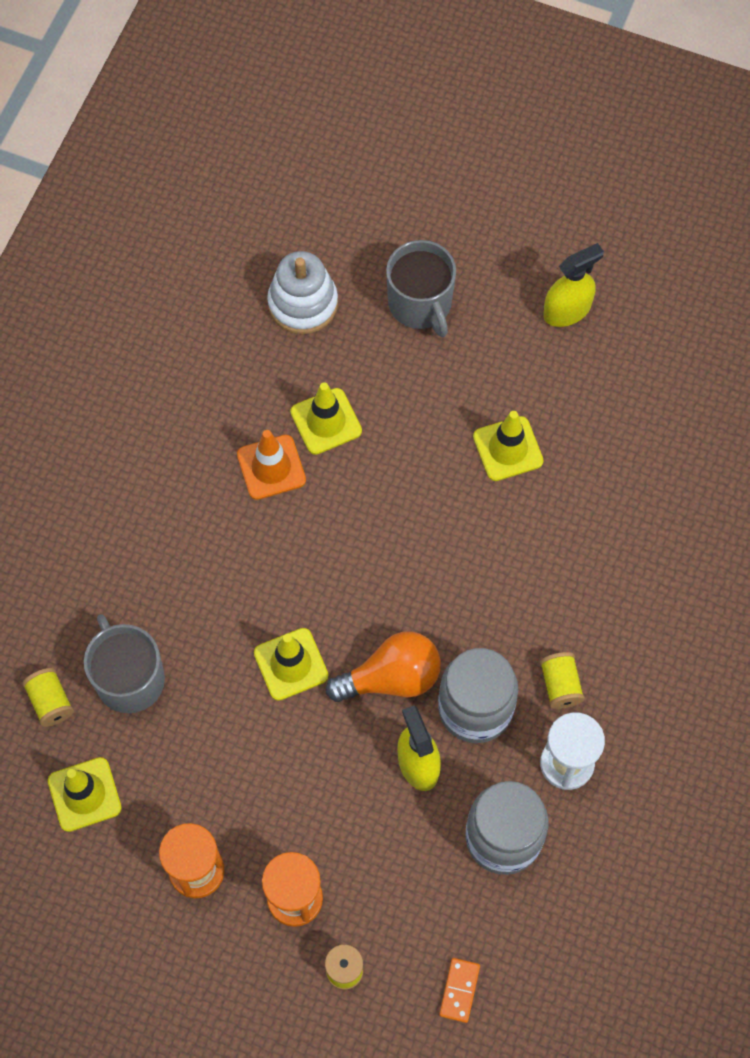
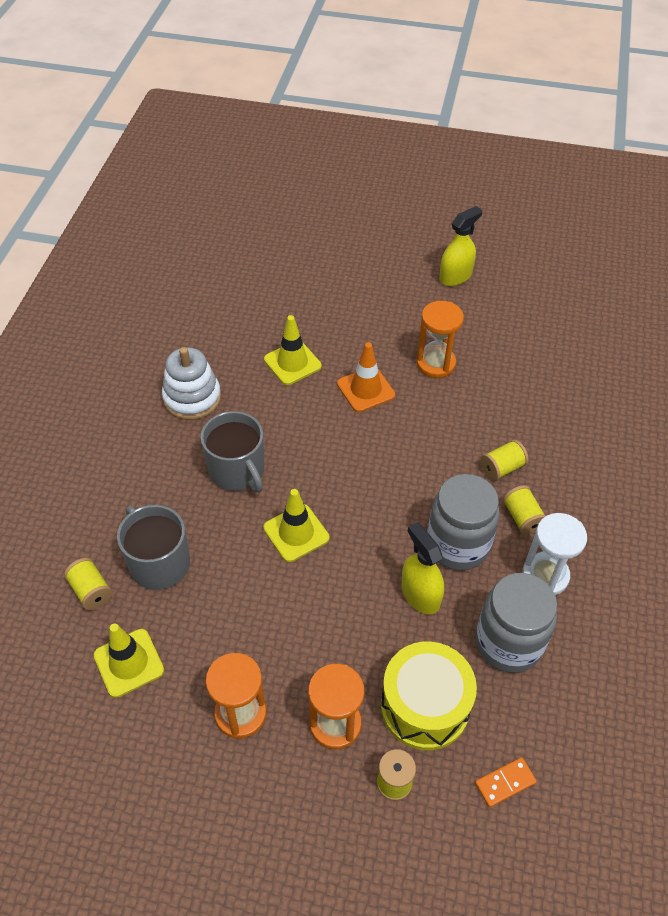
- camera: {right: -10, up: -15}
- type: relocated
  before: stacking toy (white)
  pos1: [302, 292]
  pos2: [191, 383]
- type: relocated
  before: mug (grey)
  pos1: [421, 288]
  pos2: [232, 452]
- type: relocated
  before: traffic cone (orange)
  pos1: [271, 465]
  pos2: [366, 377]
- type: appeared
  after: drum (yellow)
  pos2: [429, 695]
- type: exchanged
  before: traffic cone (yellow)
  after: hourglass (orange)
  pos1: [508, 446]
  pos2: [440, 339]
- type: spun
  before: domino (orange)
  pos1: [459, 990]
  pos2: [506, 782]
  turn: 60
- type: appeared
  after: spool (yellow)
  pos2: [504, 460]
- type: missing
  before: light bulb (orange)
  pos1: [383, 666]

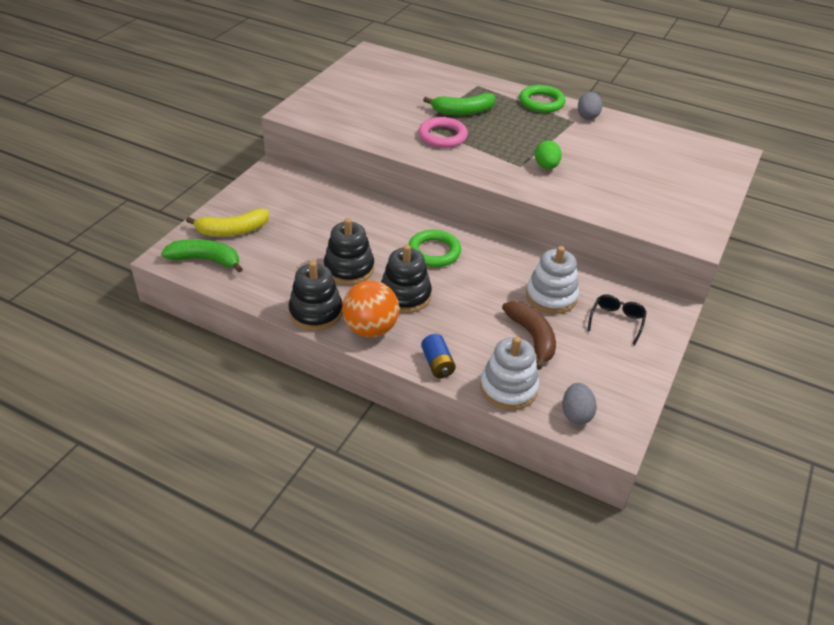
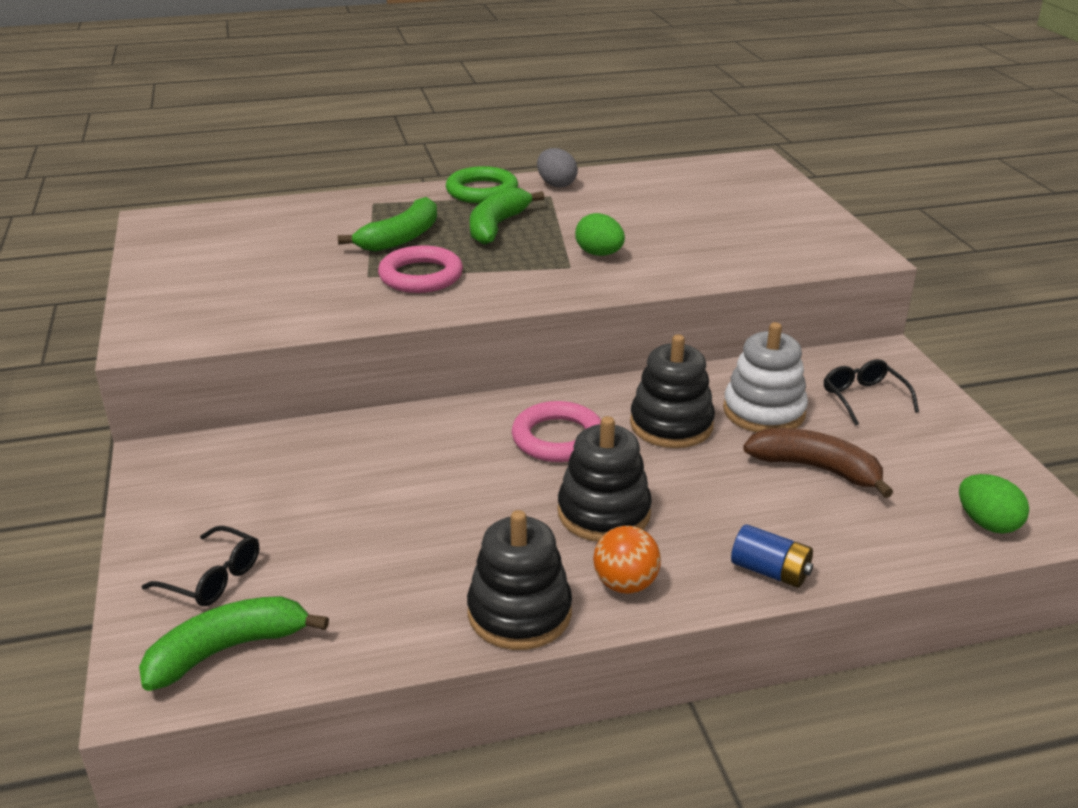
- camera: {right: -40, up: -10}
- type: exchanged
  before: banana (yellow)
  after: glasses (black)
  pos1: [227, 222]
  pos2: [200, 566]
- type: appeared
  after: banana (green)
  pos2: [507, 216]
- type: colour
  before: ring (green)
  after: ring (pink)
  pos1: [434, 248]
  pos2: [556, 431]
- type: size
  before: ball (orange)
  pos1: [370, 308]
  pos2: [627, 560]
  scale: 0.64
- type: relocated
  before: stacking toy (black)
  pos1: [349, 251]
  pos2: [672, 391]
- type: colour
  before: egg (grey)
  after: egg (green)
  pos1: [579, 404]
  pos2: [994, 504]
- type: missing
  before: stacking toy (white)
  pos1: [509, 373]

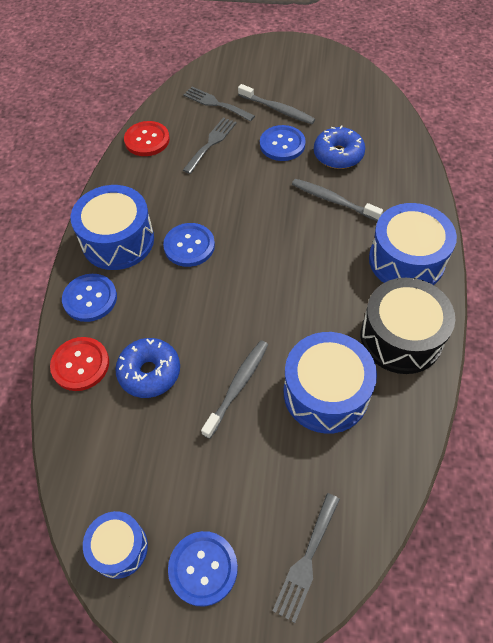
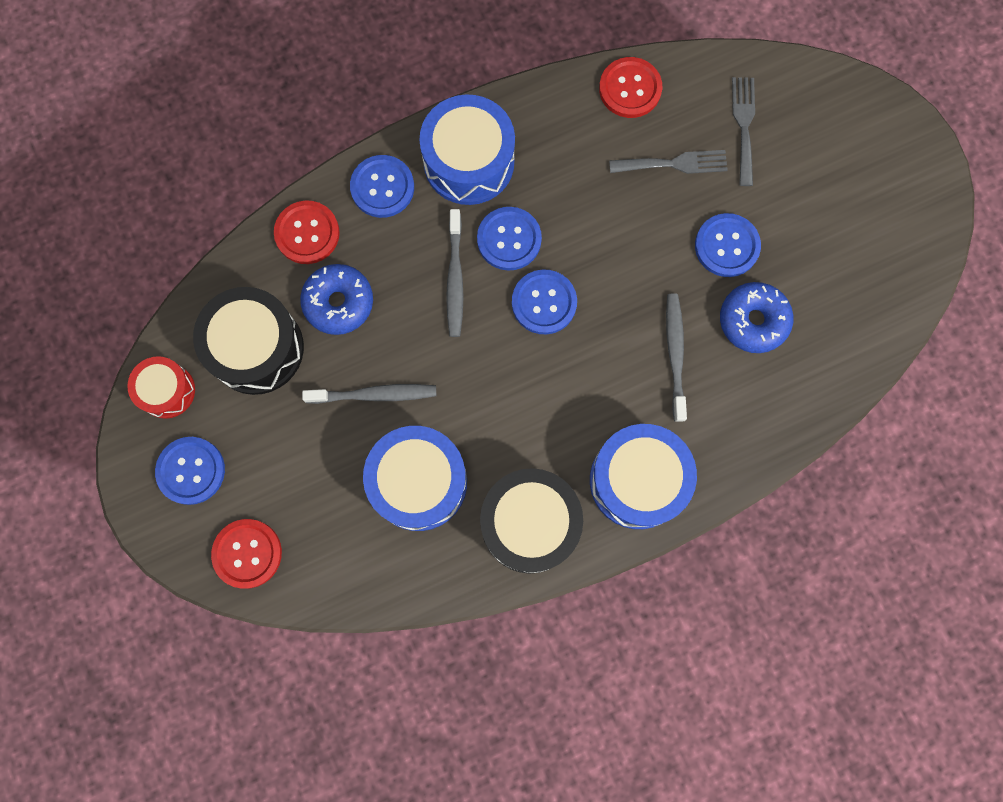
- camera: {right: 55, up: 20}
- type: colour
  before: drum (blue)
  after: drum (red)
  pos1: [115, 545]
  pos2: [161, 387]
- type: appeared
  after: drum (black)
  pos2: [248, 341]
- type: exchanged
  before: fork (grey)
  after: button (red)
  pos1: [306, 558]
  pos2: [246, 554]
- type: relocated
  before: toothbrush (grey)
  pos1: [276, 104]
  pos2: [455, 273]
- type: appeared
  after: button (blue)
  pos2: [544, 301]

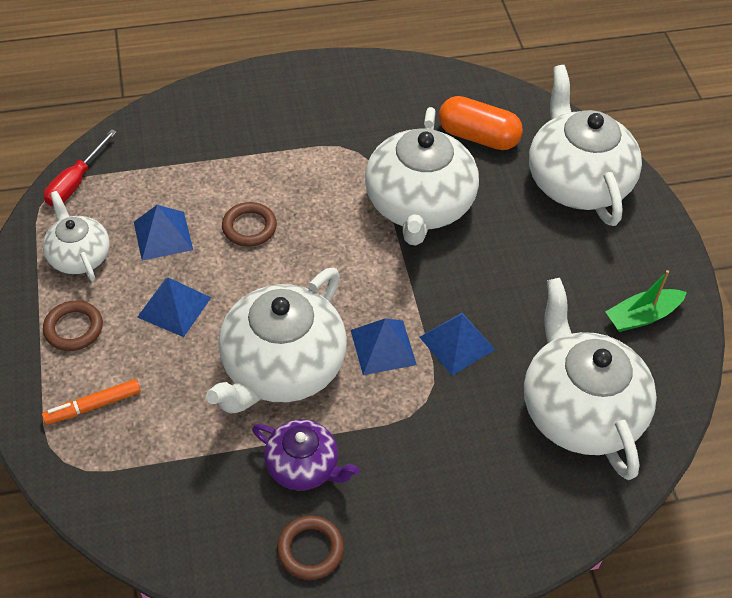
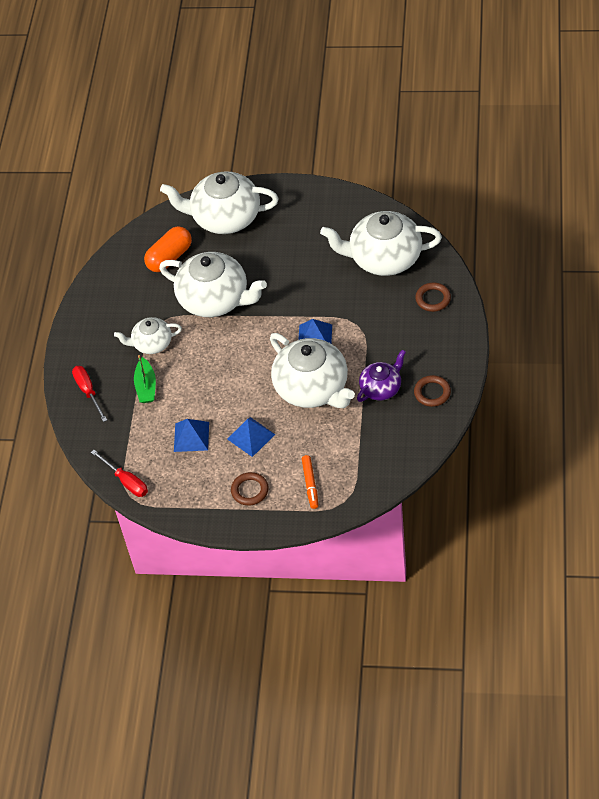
- camera: {right: -65, up: 0}
- type: appeared
  after: screwdriver (red)
  pos2: [89, 394]
- type: relocated
  before: teapot (white)
  pos1: [76, 236]
  pos2: [148, 335]
- type: relocated
  before: boat (green)
  pos1: [646, 301]
  pos2: [145, 379]
- type: relocated
  before: ring (brown)
  pos1: [249, 224]
  pos2: [433, 297]
- type: missing
  before: pyramid (blue)
  pos1: [457, 344]

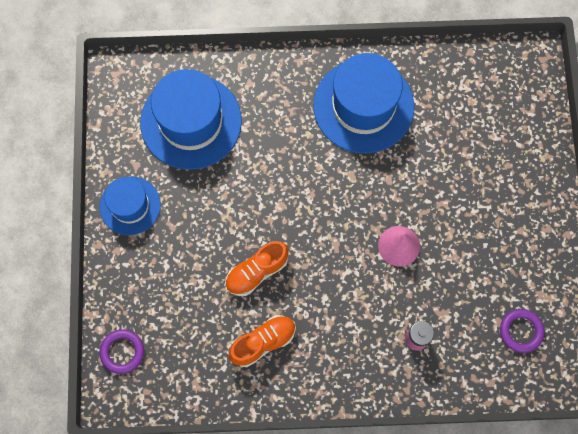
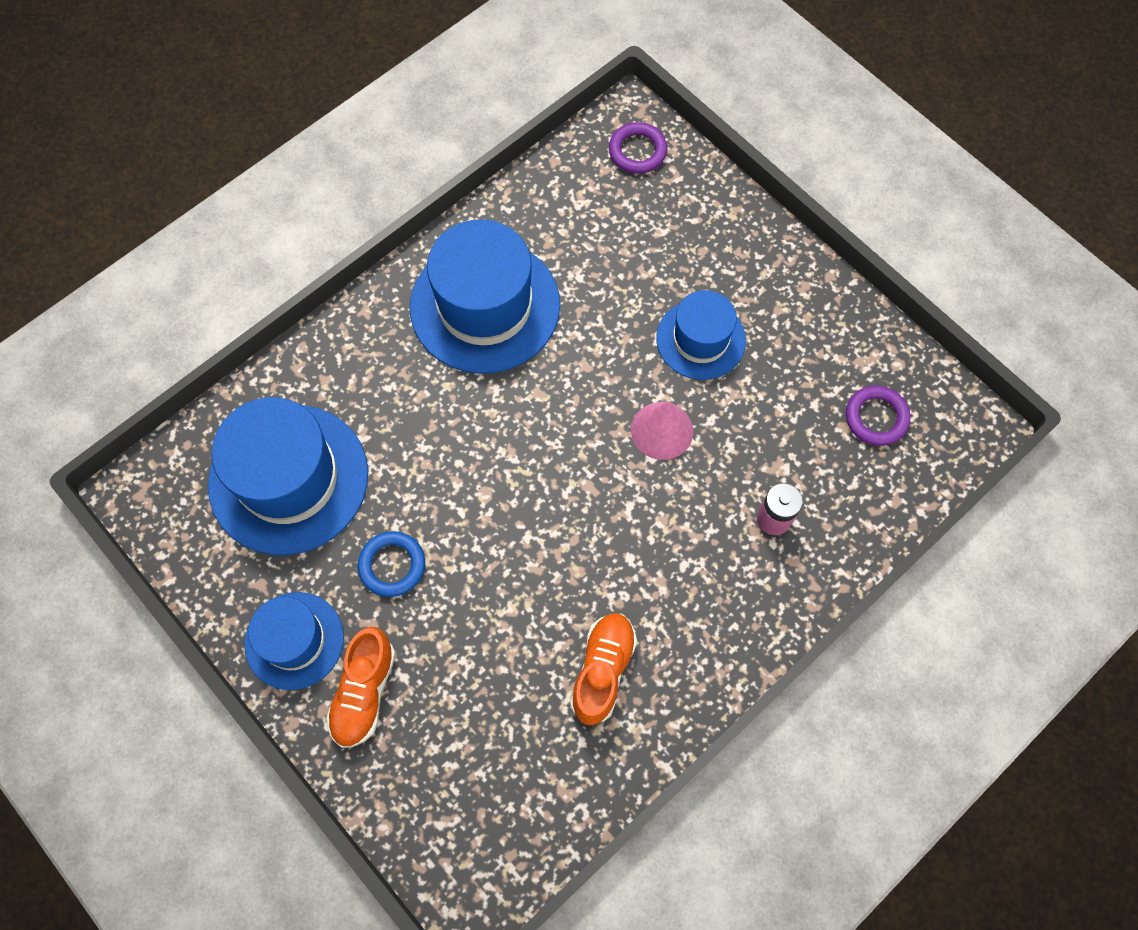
- camera: {right: -40, up: -5}
- type: relocated
  before: shoe (orange)
  pos1: [257, 268]
  pos2: [361, 687]
- type: appeared
  after: ring (blue)
  pos2: [391, 564]
- type: relocated
  before: ring (purple)
  pos1: [122, 351]
  pos2: [638, 148]
- type: appeared
  after: hat (blue)
  pos2: [701, 335]

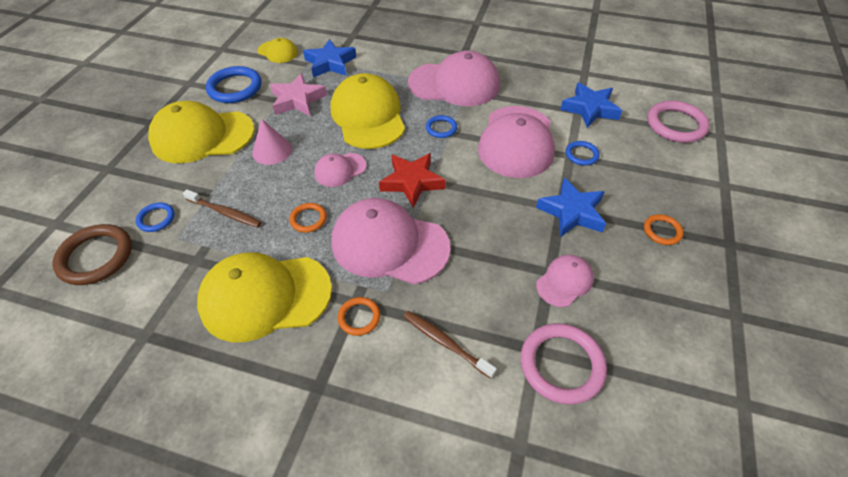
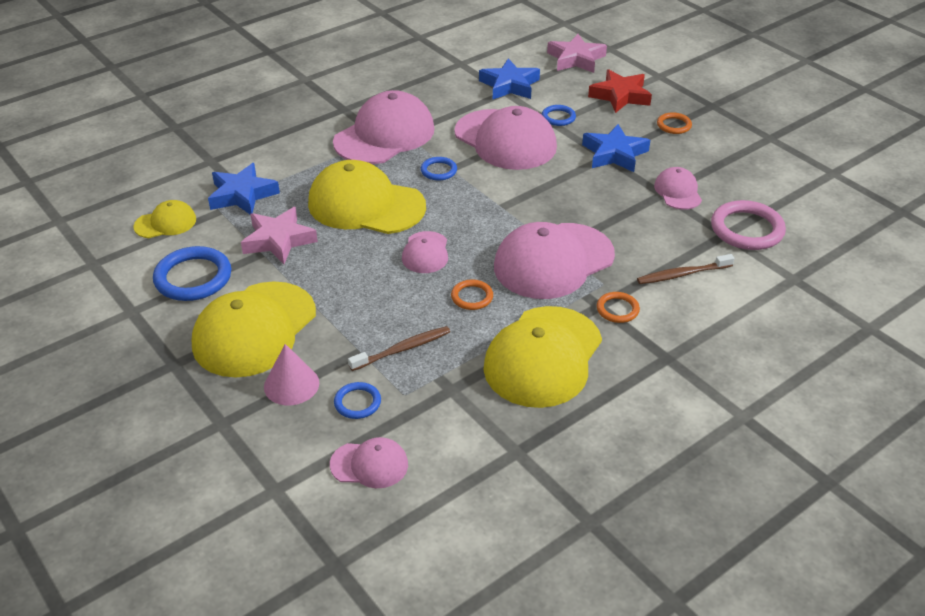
- camera: {right: -55, up: -10}
- type: relocated
  before: cone (pink)
  pos1: [272, 142]
  pos2: [291, 374]
- type: exchanged
  before: ring (brown)
  after: cap (pink)
  pos1: [92, 254]
  pos2: [369, 462]
- type: exchanged
  before: ring (pink)
  after: star (pink)
  pos1: [678, 122]
  pos2: [577, 53]
- type: relocated
  before: star (red)
  pos1: [412, 180]
  pos2: [620, 91]

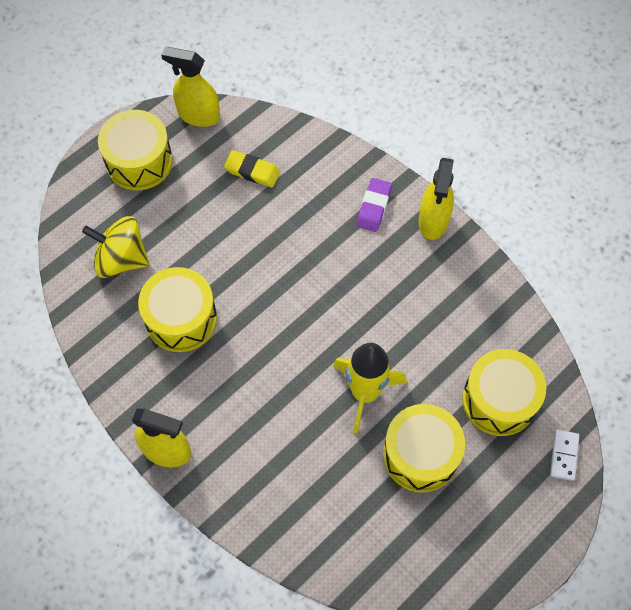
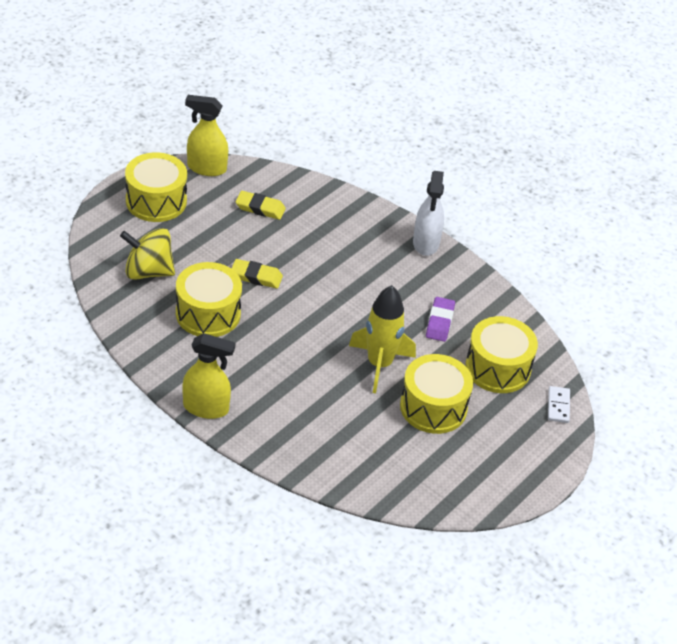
- camera: {right: -10, up: -20}
- type: appeared
  after: eraser (yellow)
  pos2: [257, 274]
- type: colour
  before: spray bottle (yellow)
  after: spray bottle (white)
  pos1: [436, 199]
  pos2: [428, 213]
- type: relocated
  before: eraser (purple)
  pos1: [374, 205]
  pos2: [440, 319]

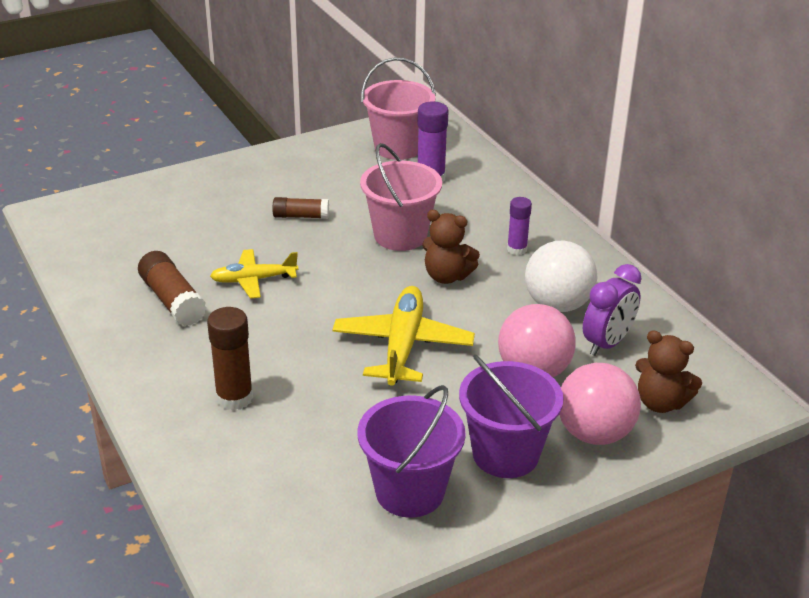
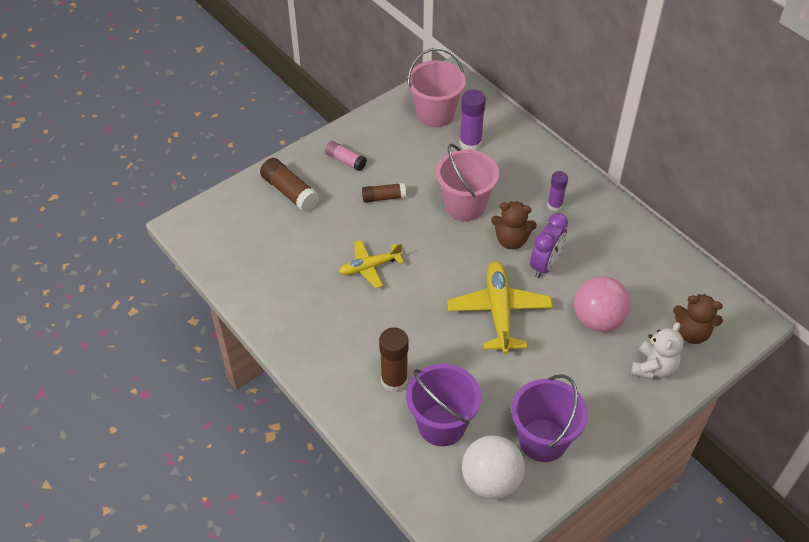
- camera: {right: -10, up: 15}
- type: relocated
  before: glue stick (brown)
  pos1: [172, 288]
  pos2: [289, 185]
- type: appeared
  after: glue stick (pink)
  pos2: [346, 156]
- type: relocated
  before: bucket (purple)
  pos1: [511, 416]
  pos2: [443, 405]
- type: relocated
  before: ball (white)
  pos1: [561, 276]
  pos2: [493, 467]
- type: relocated
  before: clock (purple)
  pos1: [612, 310]
  pos2: [549, 245]
- type: exchanged
  before: ball (pink)
  after: teddy bear (white)
  pos1: [600, 404]
  pos2: [657, 350]

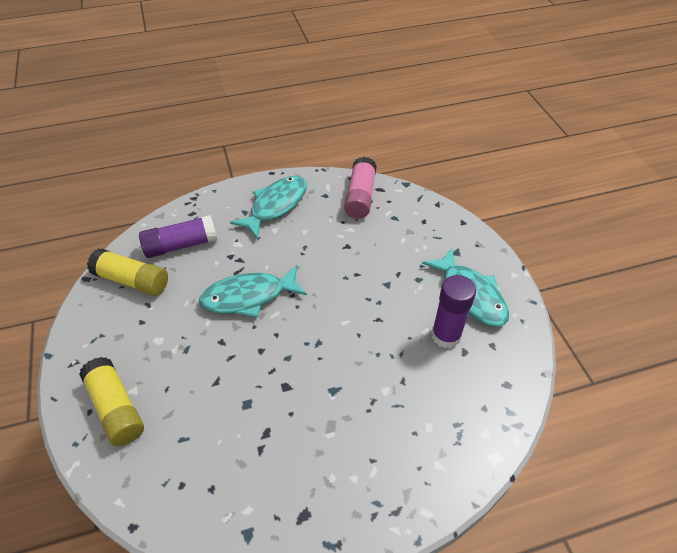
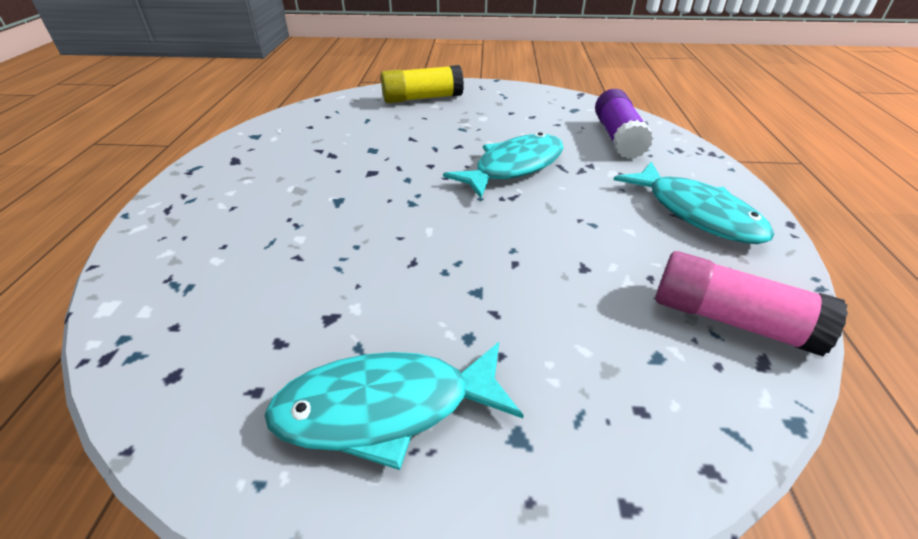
- camera: {right: 110, up: -10}
- type: spun
  before: fish (turquoise)
  pos1: [253, 291]
  pos2: [503, 165]
  turn: 45
- type: missing
  before: glue stick (yellow)
  pos1: [127, 272]
- type: missing
  before: glue stick (purple)
  pos1: [453, 311]

